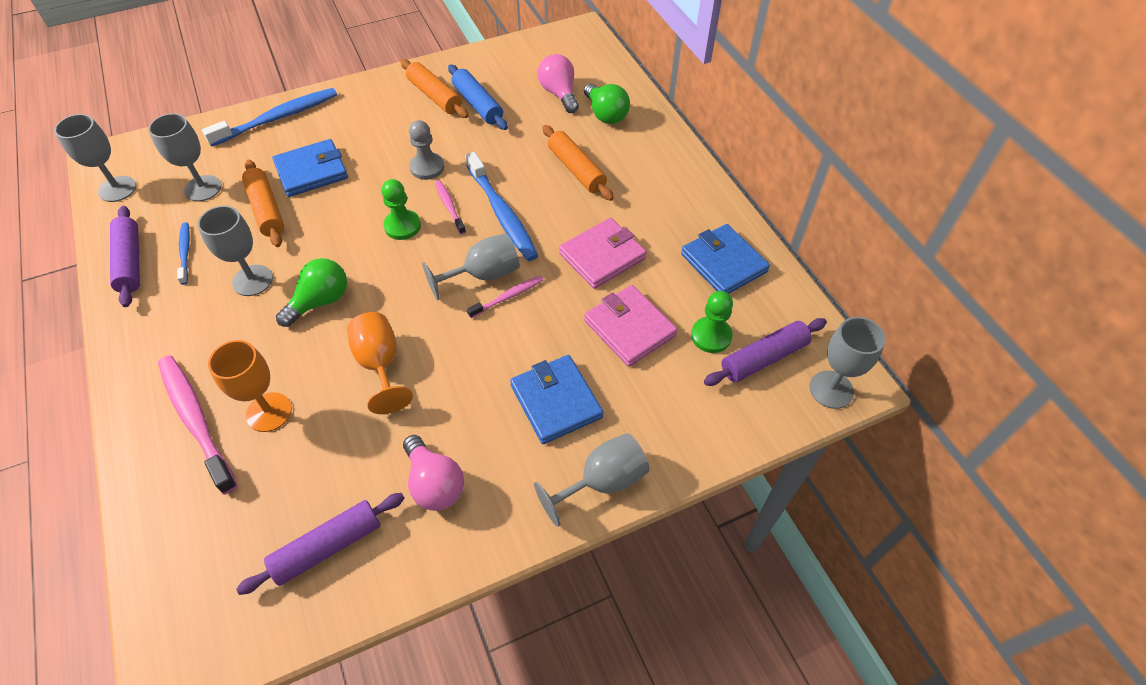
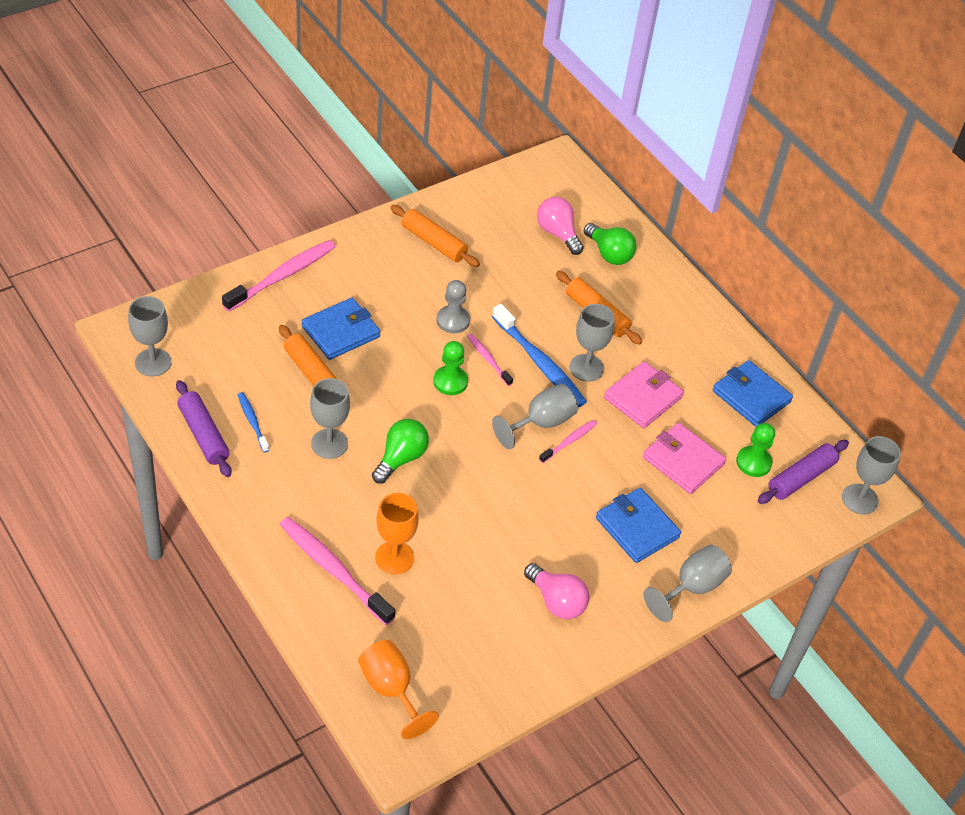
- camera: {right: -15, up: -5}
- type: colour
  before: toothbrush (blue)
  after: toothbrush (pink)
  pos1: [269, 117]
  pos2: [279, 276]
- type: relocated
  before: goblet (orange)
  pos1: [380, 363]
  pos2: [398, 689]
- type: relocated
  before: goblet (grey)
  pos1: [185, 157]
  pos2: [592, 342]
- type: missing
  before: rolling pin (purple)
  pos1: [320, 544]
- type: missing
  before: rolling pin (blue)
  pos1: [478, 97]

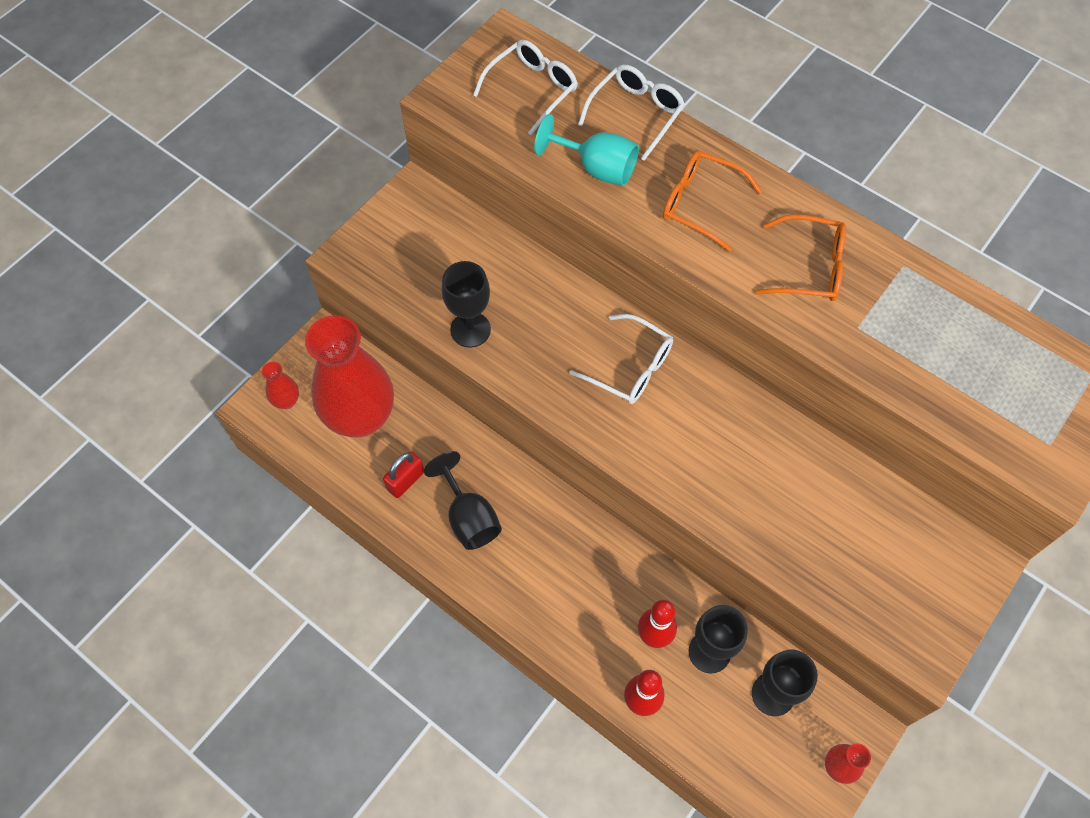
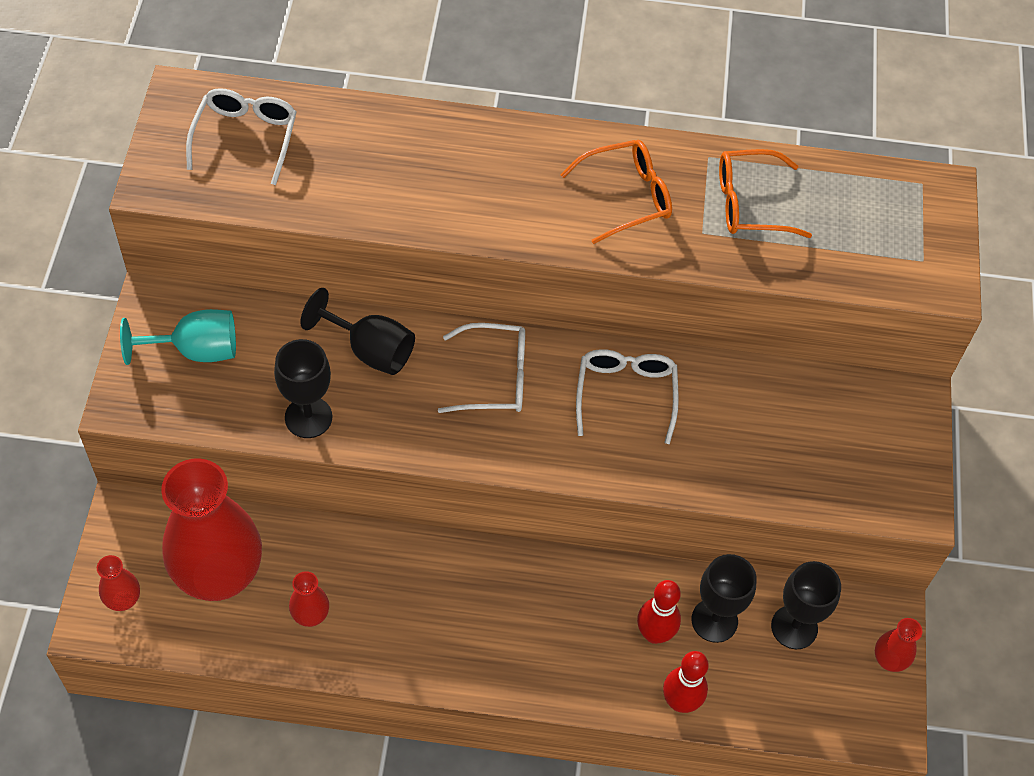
- camera: {right: -35, up: -5}
- type: relocated
  before: goblet (turquoise)
  pos1: [586, 150]
  pos2: [178, 337]
- type: exchanged
  before: padlock (red)
  after: vase (red)
  pos1: [403, 474]
  pos2: [309, 599]
- type: relocated
  before: goblet (black)
  pos1: [463, 500]
  pos2: [357, 331]
- type: relocated
  before: glasses (white)
  pos1: [631, 112]
  pos2: [627, 396]
- type: relocated
  before: glasses (orange)
  pos1: [712, 201]
  pos2: [765, 193]

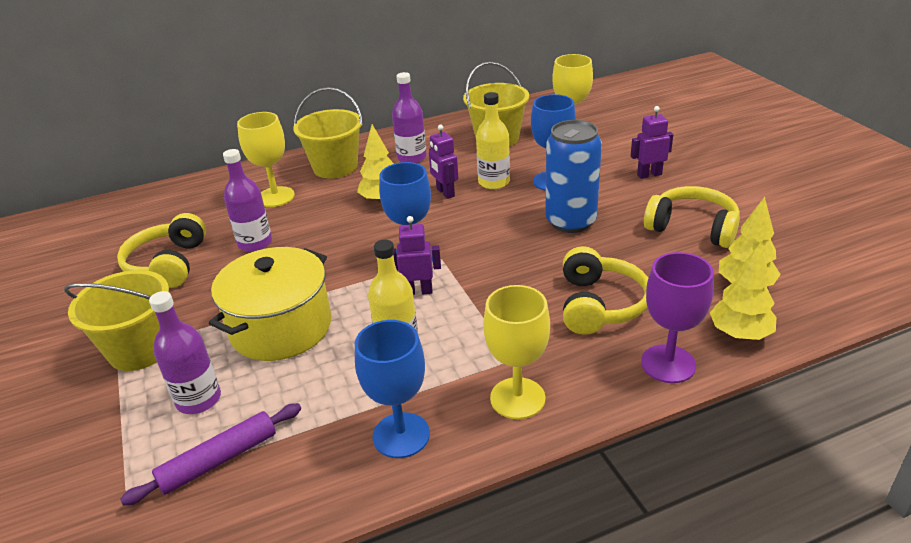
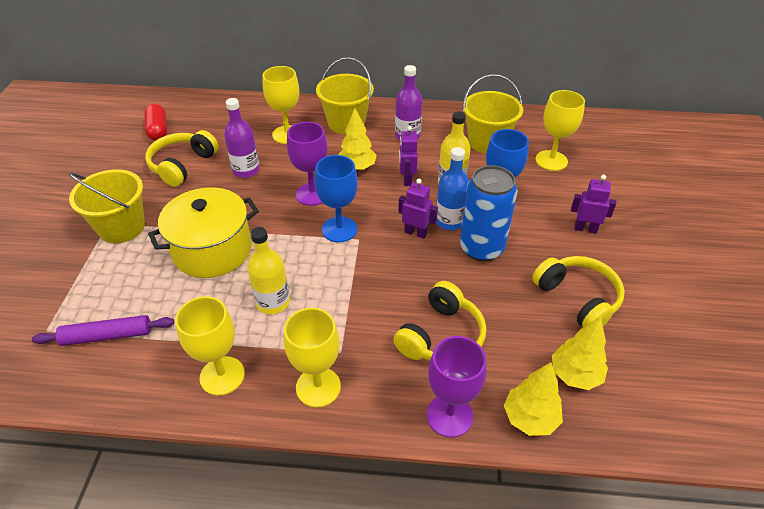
- camera: {right: 25, up: 10}
- type: appeared
  after: capsule (red)
  pos2: [155, 122]
- type: colour
  before: goblet (blue)
  after: goblet (yellow)
  pos1: [392, 389]
  pos2: [210, 346]
- type: appeared
  after: goblet (purple)
  pos2: [307, 164]
- type: relocated
  before: robot (purple)
  pos1: [417, 255]
  pos2: [418, 209]
- type: appeared
  after: bottle (blue)
  pos2: [452, 188]
- type: missing
  before: bottle (purple)
  pos1: [185, 352]

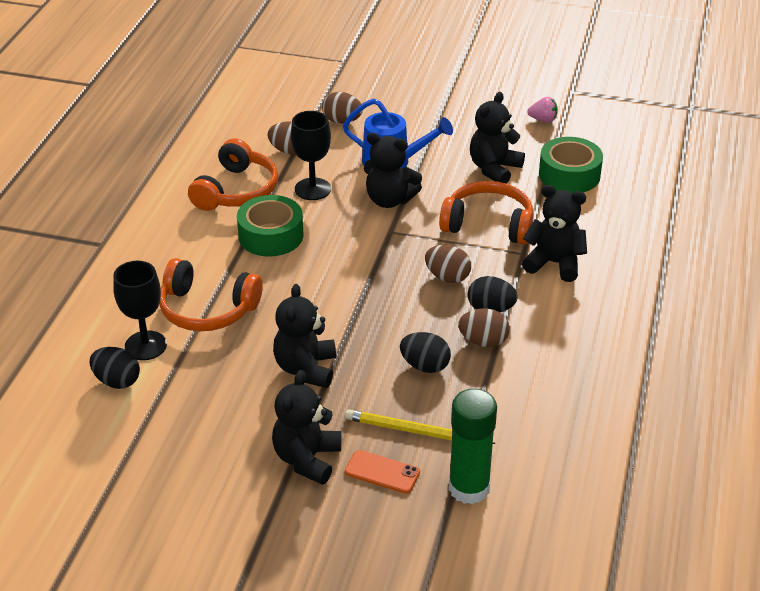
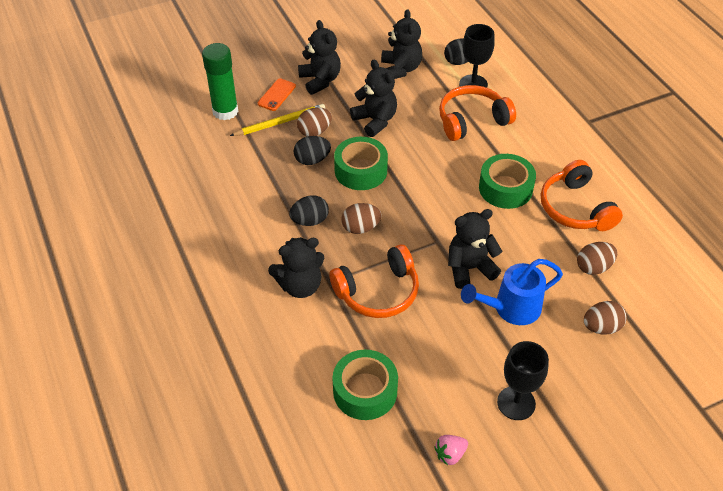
- camera: {right: 140, up: 10}
- type: spun
  before: phone (orange)
  pos1: [382, 472]
  pos2: [277, 94]
  turn: -45
- type: relocated
  before: egg (brown)
  pos1: [484, 327]
  pos2: [314, 122]
- type: appeared
  after: tape (green)
  pos2: [361, 163]
- type: relocated
  before: teddy bear (black)
  pos1: [497, 138]
  pos2: [401, 44]
- type: relocated
  before: goblet (black)
  pos1: [311, 155]
  pos2: [523, 380]

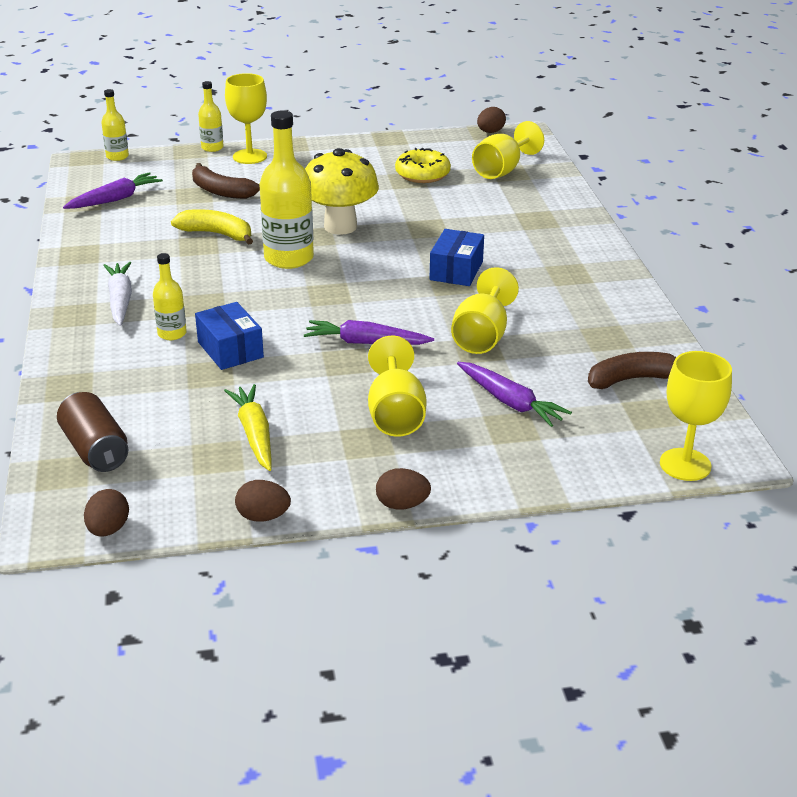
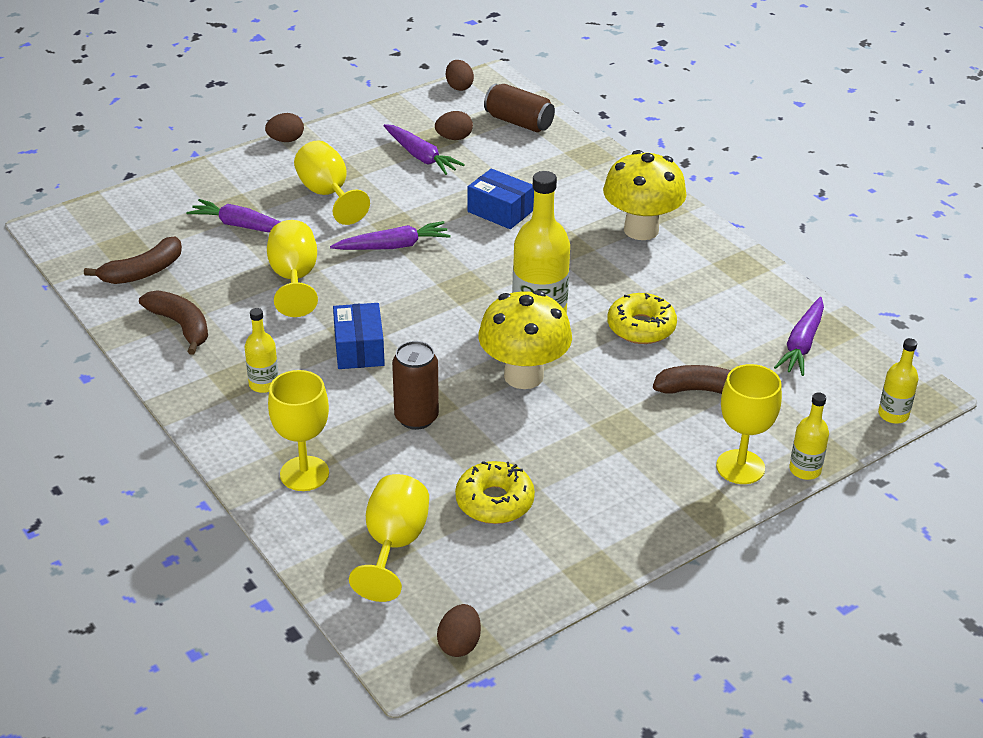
- camera: {right: 155, up: 5}
- type: appeared
  after: banana (brown)
  pos2: [173, 322]
- type: relocated
  before: bottle (yellow)
  pos1: [170, 296]
  pos2: [261, 350]
- type: relocated
  before: goblet (yellow)
  pos1: [696, 416]
  pos2: [298, 430]
- type: colour
  before: carrot (yellow)
  after: carrot (purple)
  pos1: [248, 427]
  pos2: [424, 149]
- type: appeared
  after: can (brown)
  pos2: [415, 385]
- type: relocated
  before: egg (brown)
  pos1: [263, 501]
  pos2: [454, 125]
- type: exchanged
  before: carrot (white)
  after: mushroom (yellow)
  pos1: [117, 294]
  pos2: [644, 195]
- type: exchanged
  before: banana (yellow)
  after: donut (yellow)
  pos1: [212, 227]
  pos2: [642, 318]

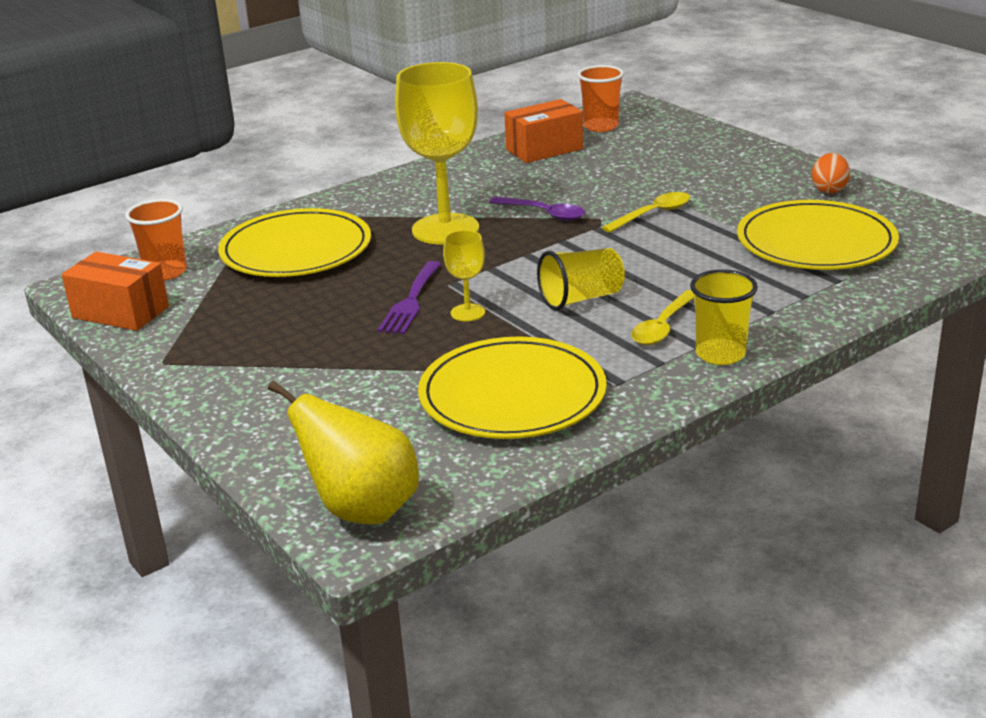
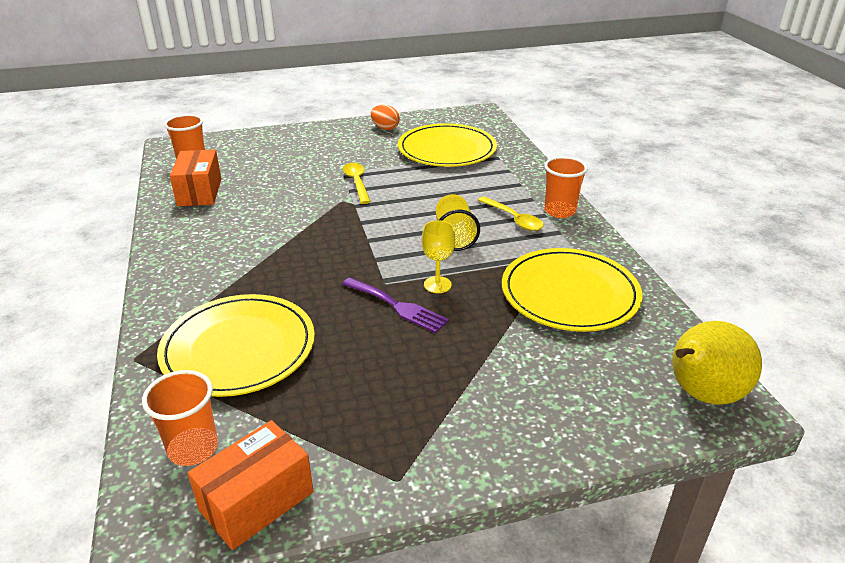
- camera: {right: -70, up: 5}
- type: colour
  before: cup (yellow)
  after: cup (orange)
  pos1: [724, 317]
  pos2: [566, 187]
- type: missing
  before: goblet (yellow)
  pos1: [437, 153]
- type: missing
  before: spoon (purple)
  pos1: [537, 209]

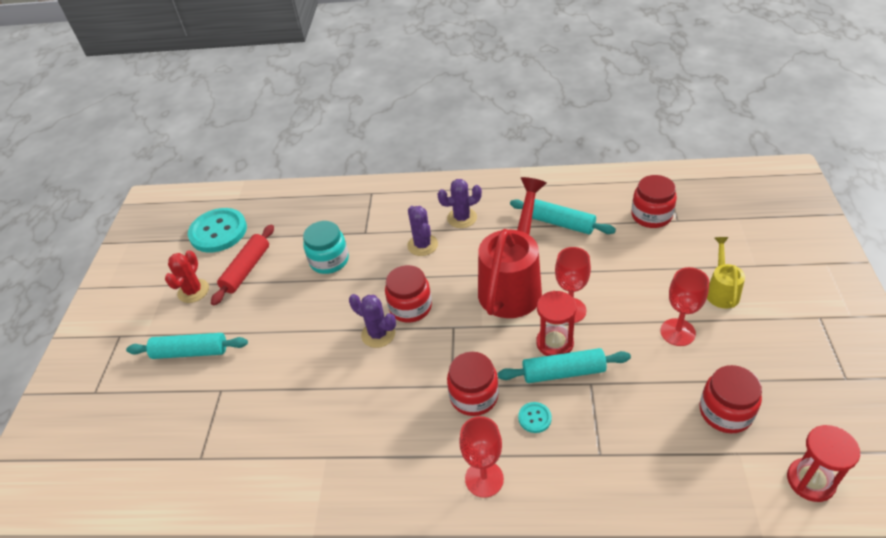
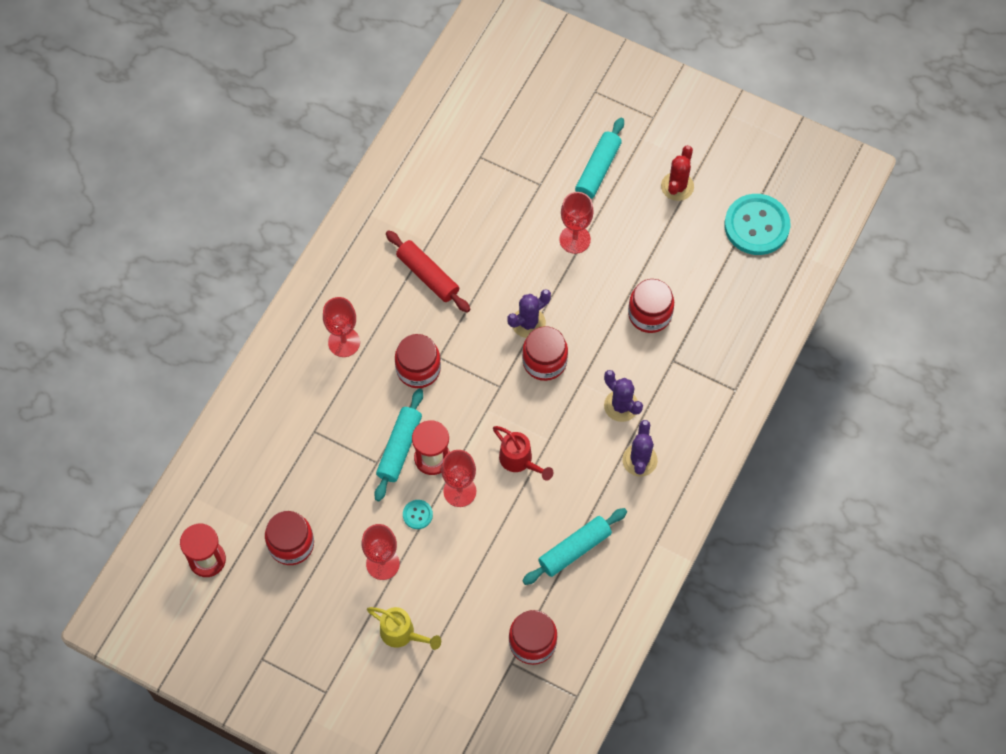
- camera: {right: 110, up: 20}
- type: relocated
  before: rolling pin (red)
  pos1: [242, 265]
  pos2: [428, 271]
- type: relocated
  before: button (turquoise)
  pos1: [535, 417]
  pos2: [418, 514]
- type: size
  before: watering can (red)
  pos1: [512, 247]
  pos2: [523, 453]
  scale: 0.49
- type: appeared
  after: goblet (red)
  pos2: [576, 223]
- type: spun
  before: cactus (purple)
  pos1: [422, 231]
  pos2: [623, 396]
  turn: 45
- type: colour
  before: jar (turquoise)
  after: jar (red)
  pos1: [326, 247]
  pos2: [651, 306]
- type: spun
  before: cactus (red)
  pos1: [187, 276]
  pos2: [677, 173]
  turn: 75

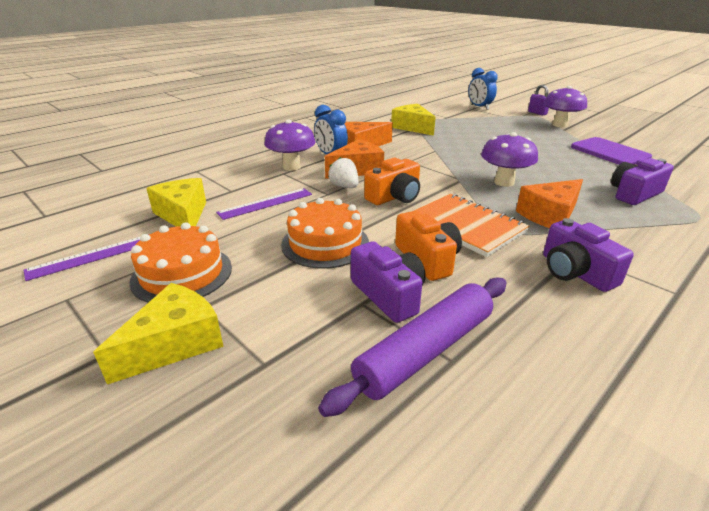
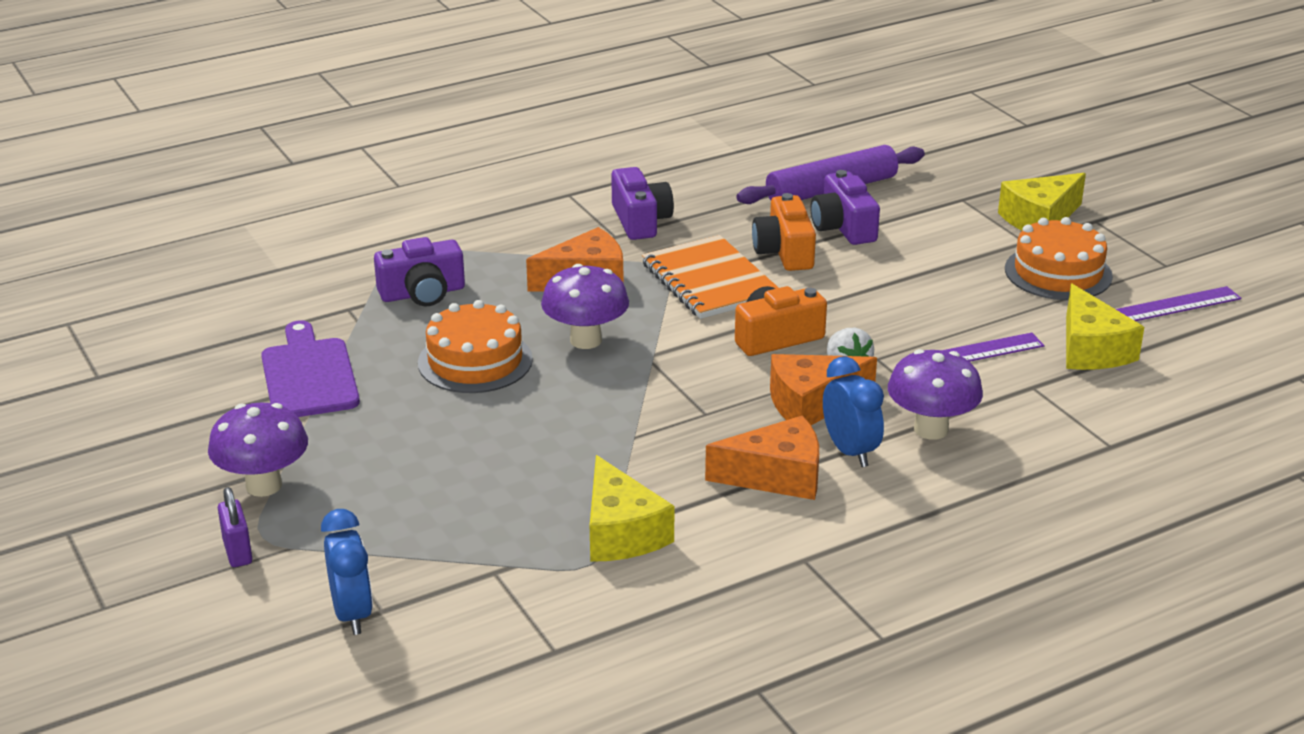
- camera: {right: -165, up: 0}
- type: relocated
  before: cake (orange)
  pos1: [325, 233]
  pos2: [475, 346]

